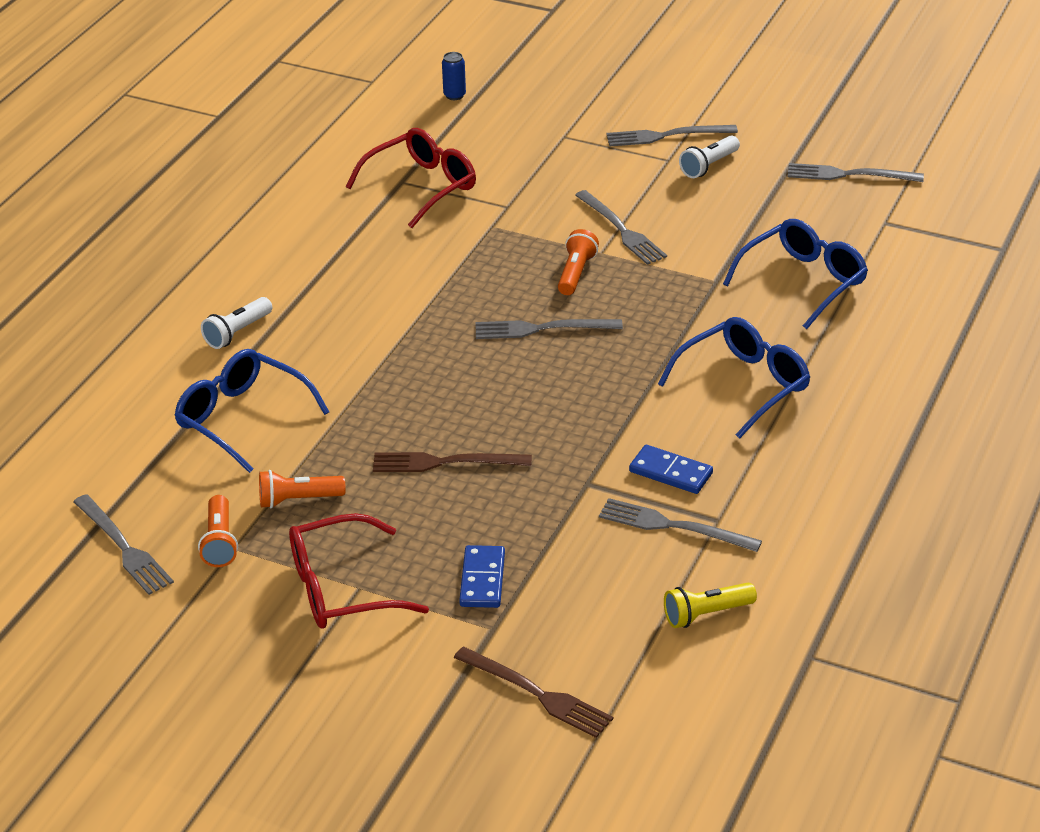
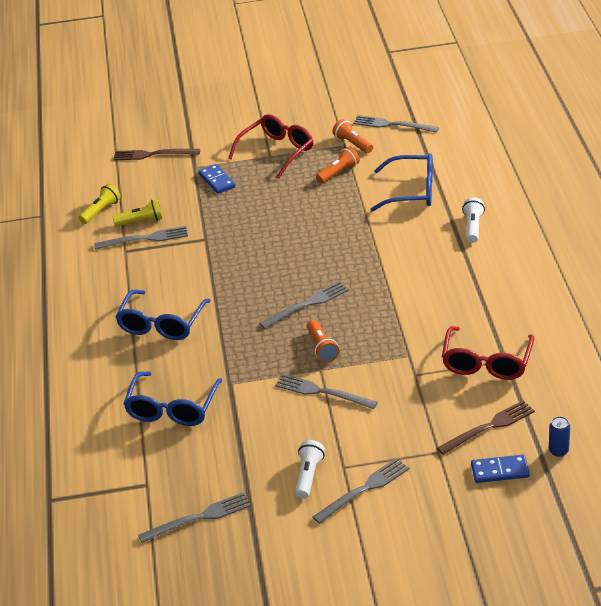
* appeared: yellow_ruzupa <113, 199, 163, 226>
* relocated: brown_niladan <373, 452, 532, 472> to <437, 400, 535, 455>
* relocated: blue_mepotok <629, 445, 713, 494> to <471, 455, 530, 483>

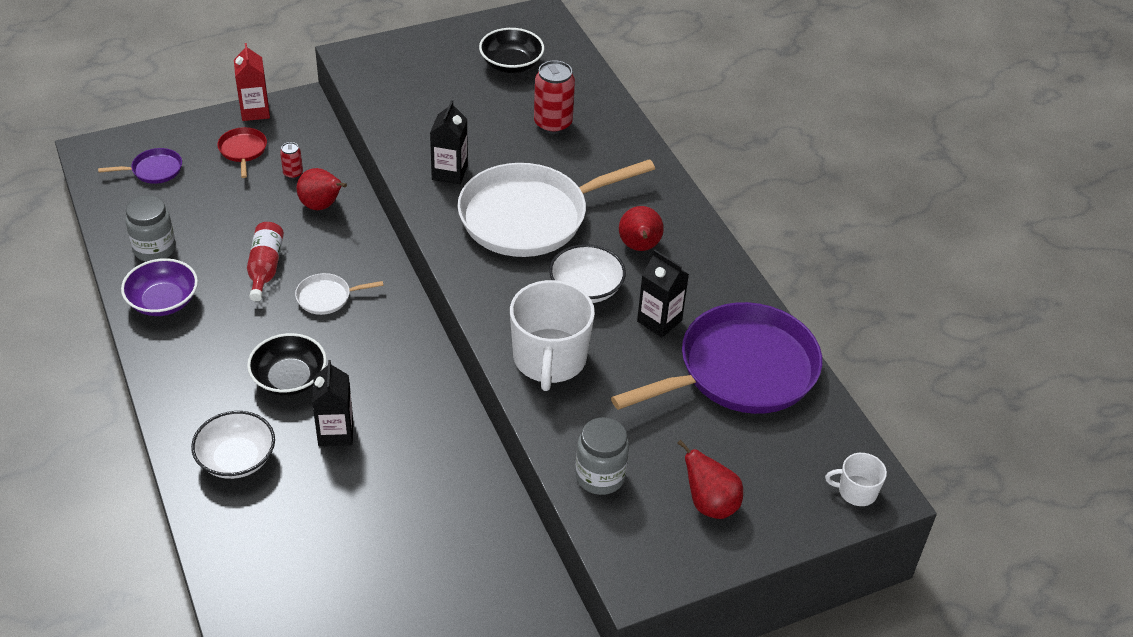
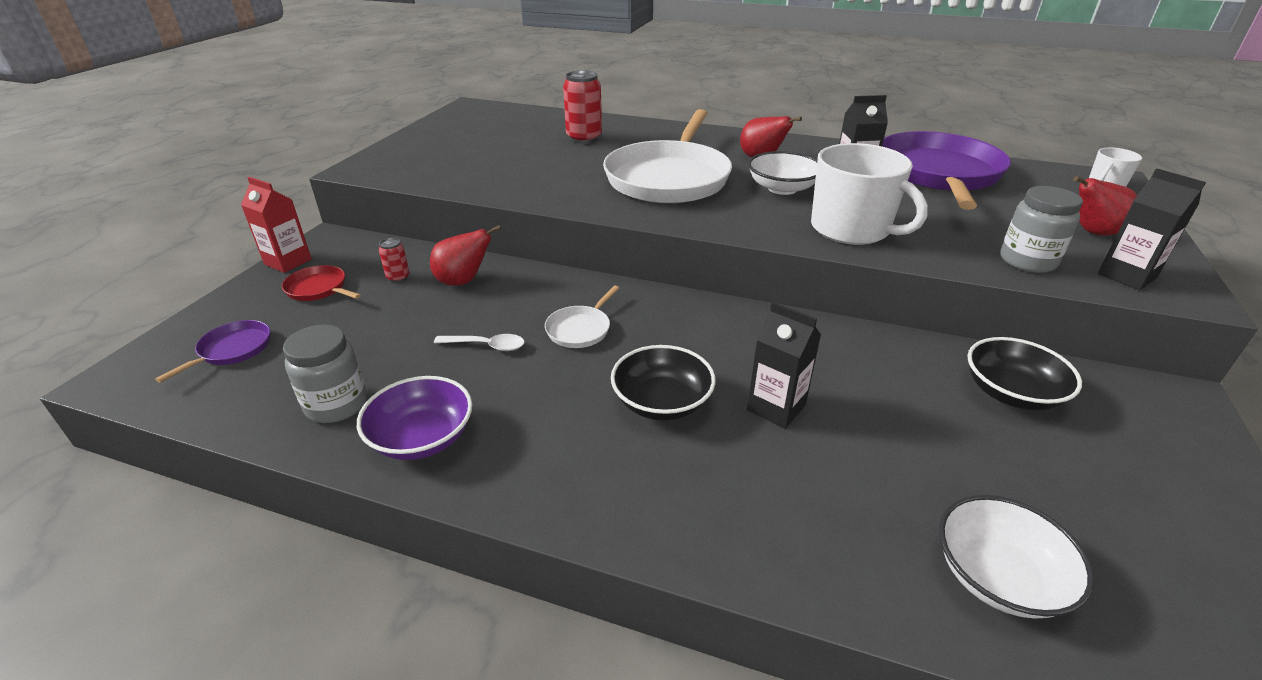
* relocated: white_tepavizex <191, 411, 275, 479> to <939, 495, 1094, 619>
* relocated: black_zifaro <430, 100, 468, 184> to <1098, 168, 1206, 290>
* relocated: black_tepavizex <479, 28, 544, 73> to <967, 337, 1082, 411>
* exchanged: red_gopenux <247, 222, 284, 302> to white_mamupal <434, 334, 524, 351>

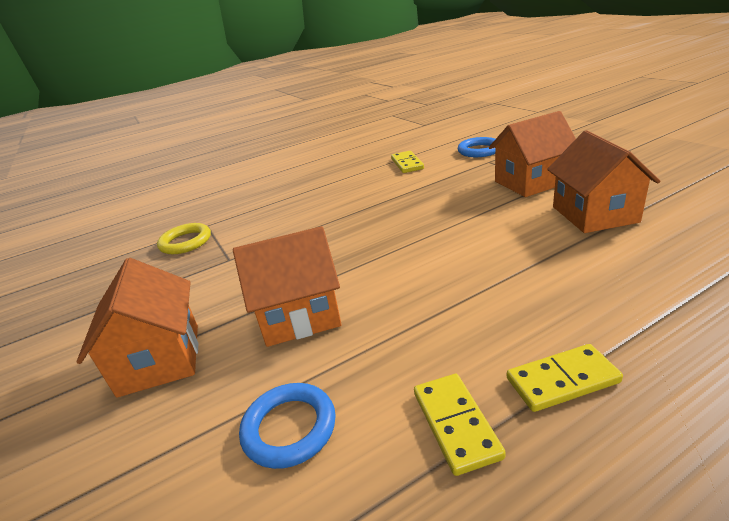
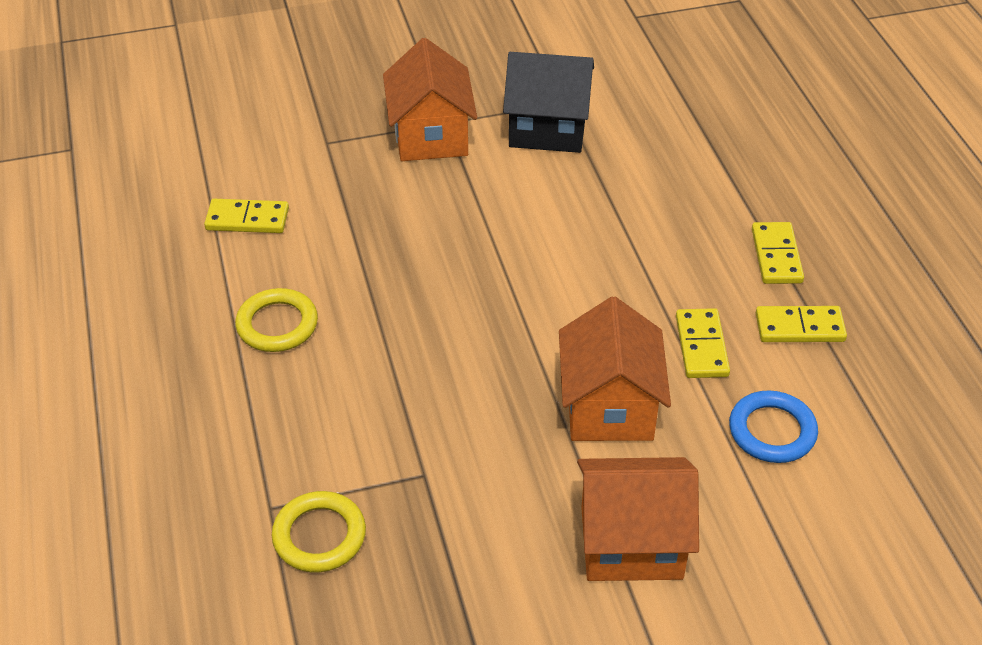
* missing: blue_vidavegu <457, 137, 495, 157>
* appeared: yellow_vidavegu <235, 288, 318, 352>
* appeared: yellow_mepotok <676, 308, 730, 378>
* colour: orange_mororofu <547, 130, 661, 233> to black_mororofu <503, 52, 594, 153>

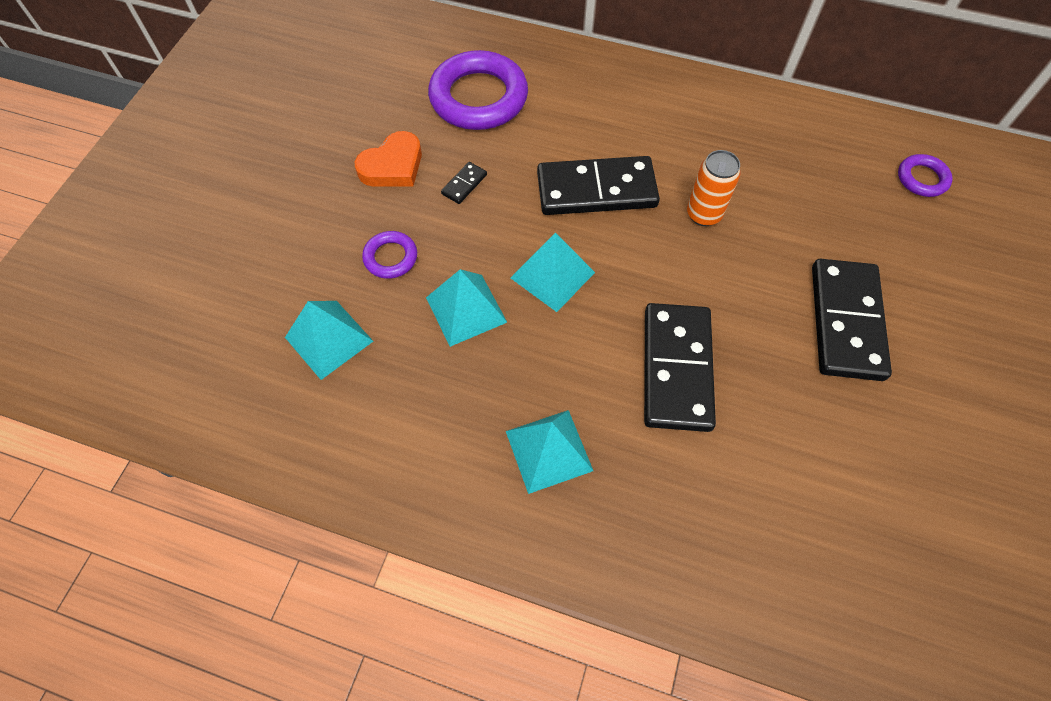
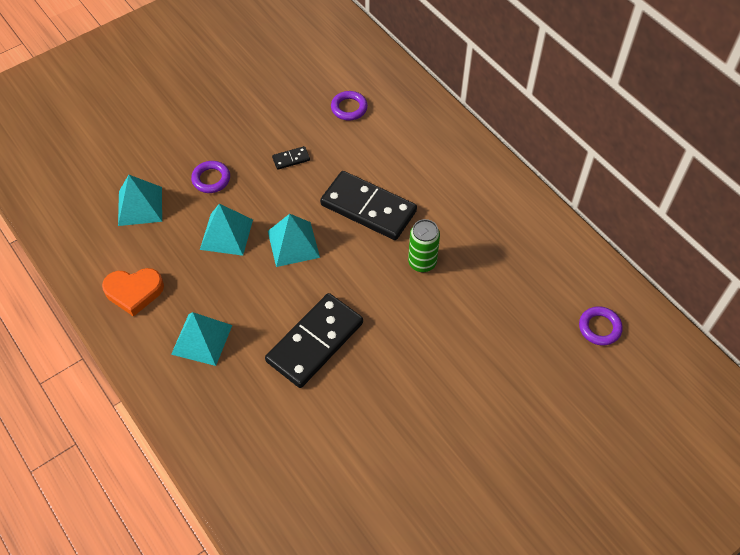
* missing: black_mepotok <812, 259, 892, 381>
* relocated: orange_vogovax <355, 131, 422, 187> to <102, 268, 164, 317>
* colour: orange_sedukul <687, 150, 741, 226> to green_sedukul <408, 219, 440, 272>
* size: purple_vidavegu <428, 50, 528, 130> = <331, 91, 368, 121> x0.48

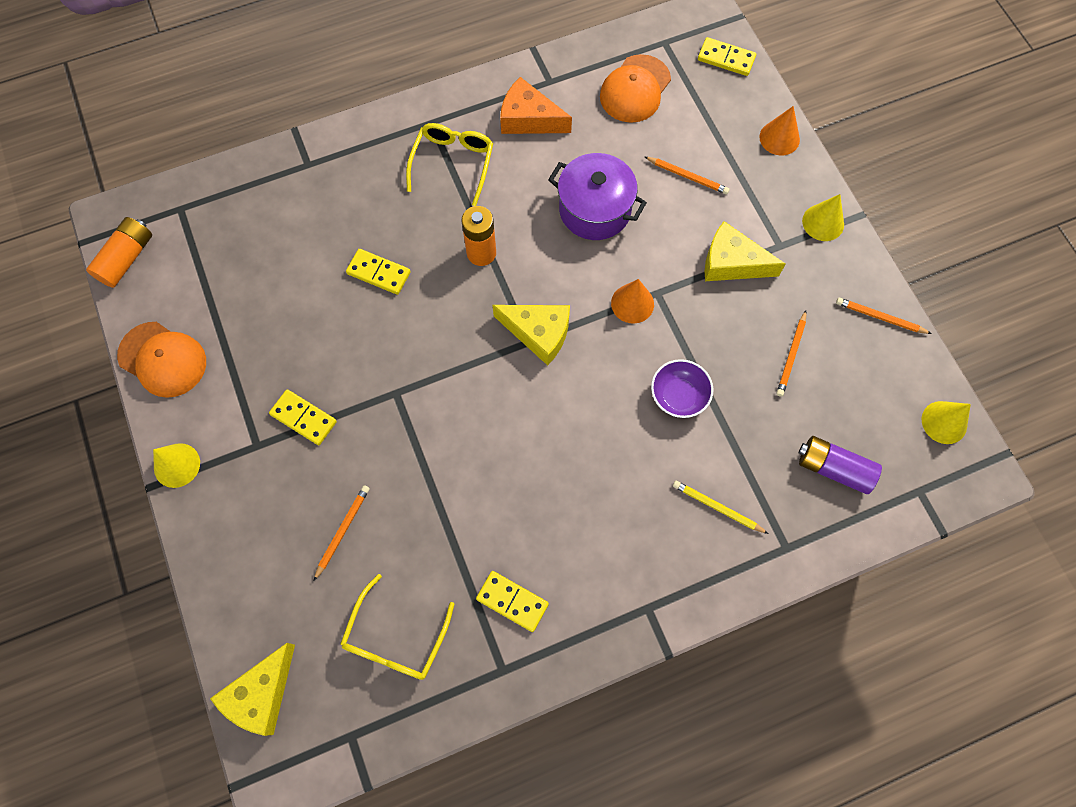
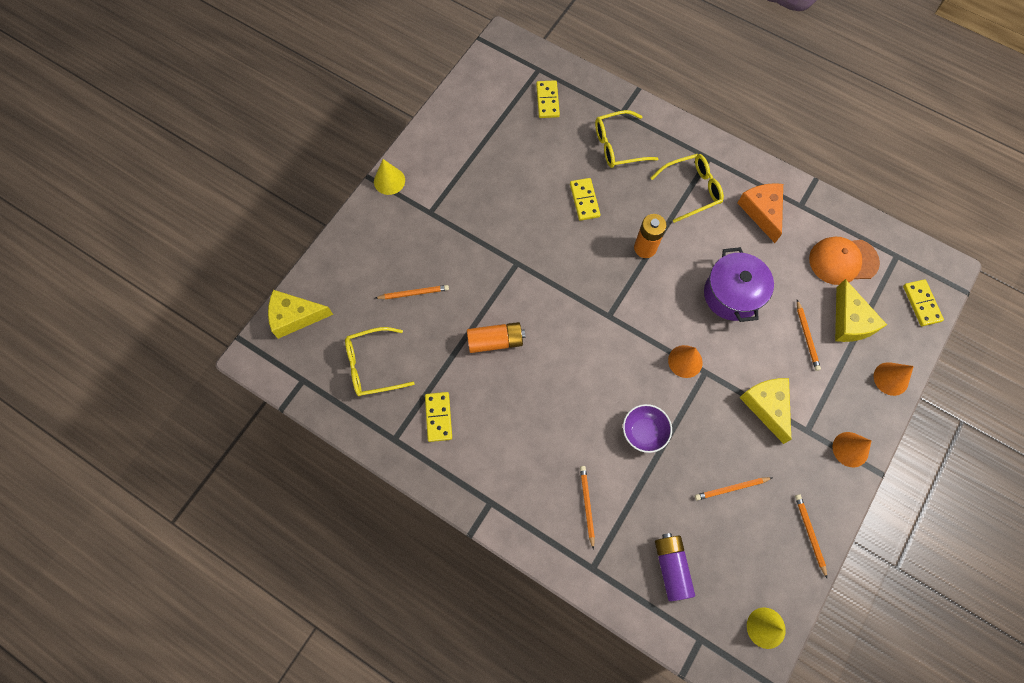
* missing: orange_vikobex <117, 322, 206, 398>
* appeared: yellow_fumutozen <595, 110, 658, 168>
* relocated: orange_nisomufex <86, 217, 152, 288> to <467, 322, 525, 353>
* relocated: yellow_mepotok <269, 389, 337, 445> to <536, 80, 560, 118>
* relocated: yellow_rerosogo <492, 305, 570, 366> to <835, 279, 887, 342>
* colour: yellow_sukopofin <673, 481, 769, 534> to orange_sukopofin <580, 466, 595, 550>
* colour: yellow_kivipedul <802, 194, 844, 241> to orange_kivipedul <832, 432, 871, 467>

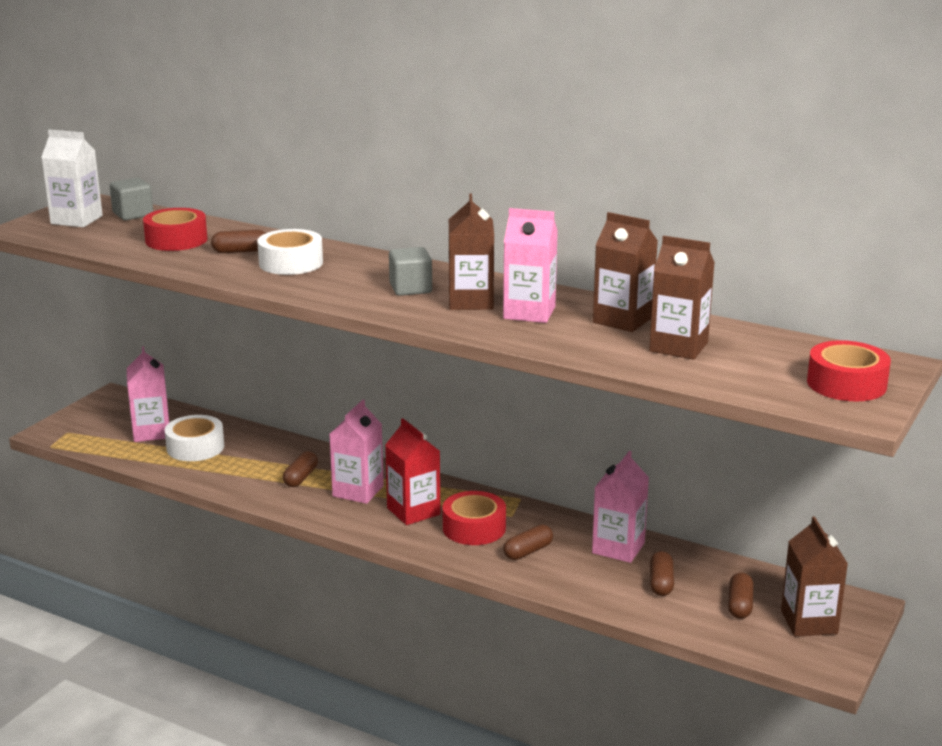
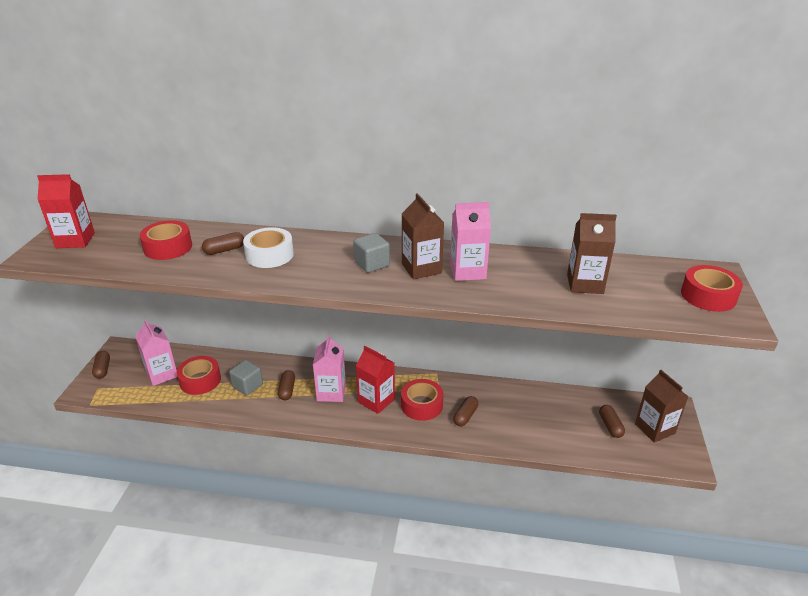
* missing: pink_zifaro <592, 451, 649, 563>
* missing: brown_zifaro <593, 212, 658, 332>
* relocated: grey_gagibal <109, 178, 153, 220> to <229, 360, 263, 396>
* relocated: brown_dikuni <650, 551, 674, 596> to <92, 351, 110, 379>
* colour: white_zifaro <41, 130, 103, 227> to red_zifaro <37, 174, 95, 248>
* colour: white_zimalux <165, 415, 224, 461> to red_zimalux <176, 356, 221, 395>

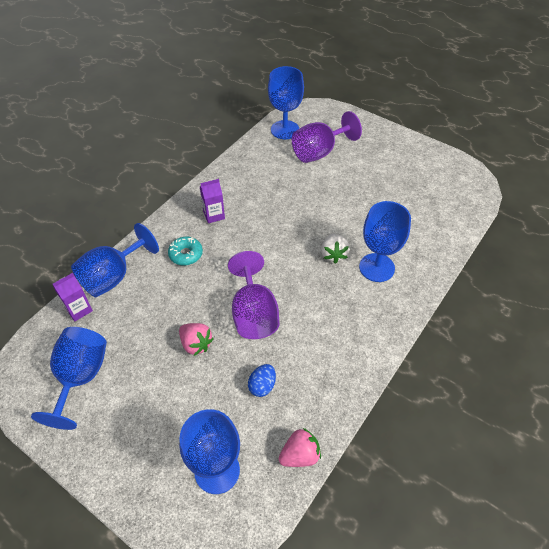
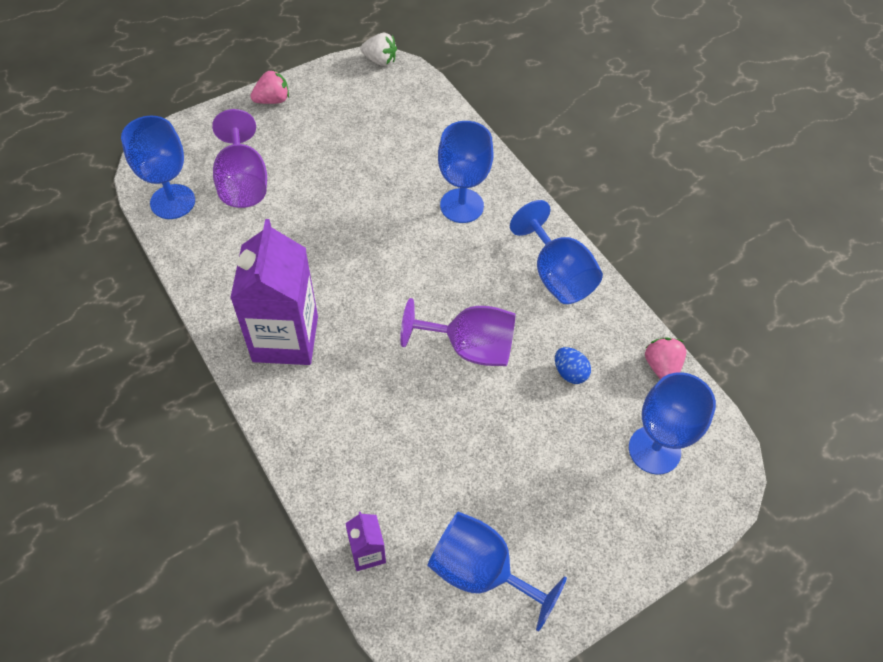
* missing: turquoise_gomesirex <168, 237, 203, 265>
* relocated: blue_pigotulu <71, 223, 159, 297> to <510, 200, 603, 304>
* relocated: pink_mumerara <179, 323, 214, 356> to <250, 70, 289, 104>
* relocated: white_mumerara <321, 234, 350, 264> to <360, 33, 397, 66>
* size: purple_zifaro <200, 179, 225, 223> = <230, 219, 318, 365> x2.22

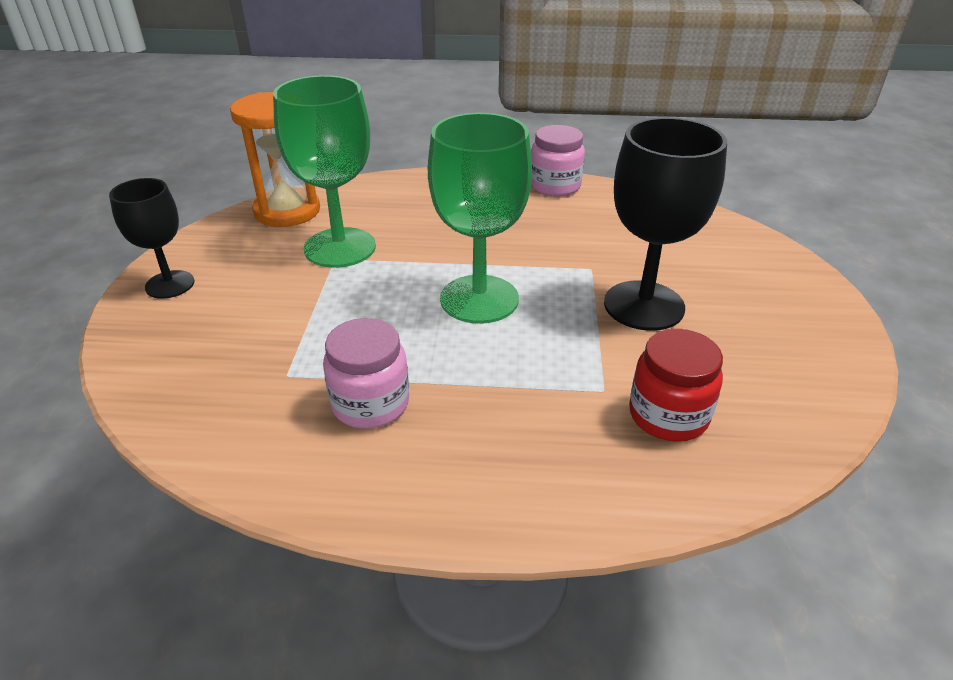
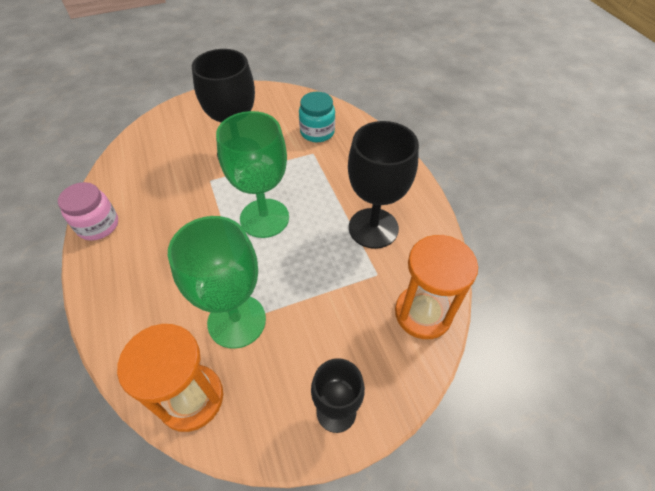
* appeared: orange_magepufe <395, 235, 478, 339>
* exchanged: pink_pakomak <323, 318, 409, 429> to black_pigotulu <348, 121, 419, 249>
* colour: red_pakomak <629, 329, 723, 442> to turquoise_pakomak <299, 92, 335, 142>

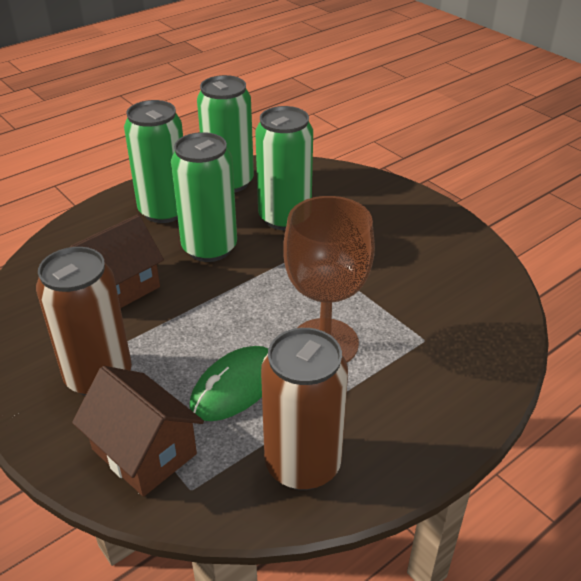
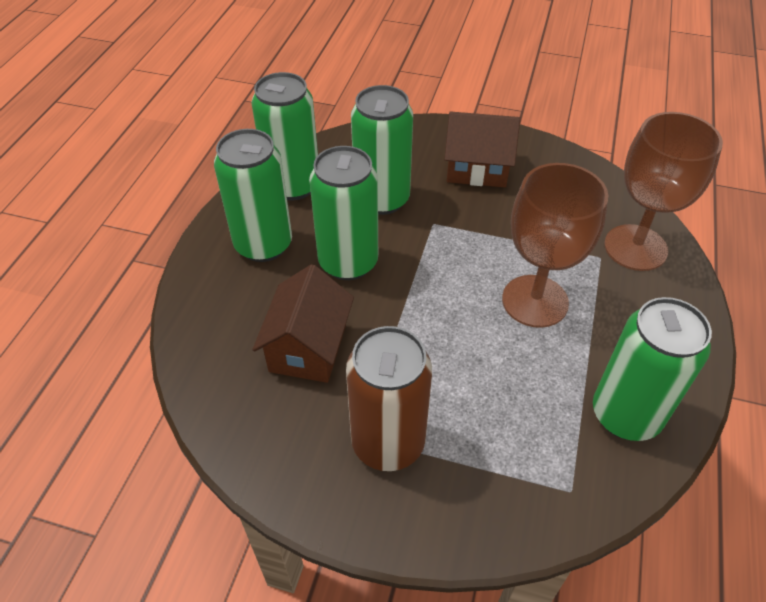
* missing: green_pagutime <189, 346, 268, 421>
* appeared: brown_pigotulu <604, 112, 723, 271>
* relocated: brown_mororofu <72, 366, 204, 497> to <444, 112, 520, 187>
* colour: brown_sedukul <261, 328, 348, 490> to green_sedukul <593, 297, 712, 441>

